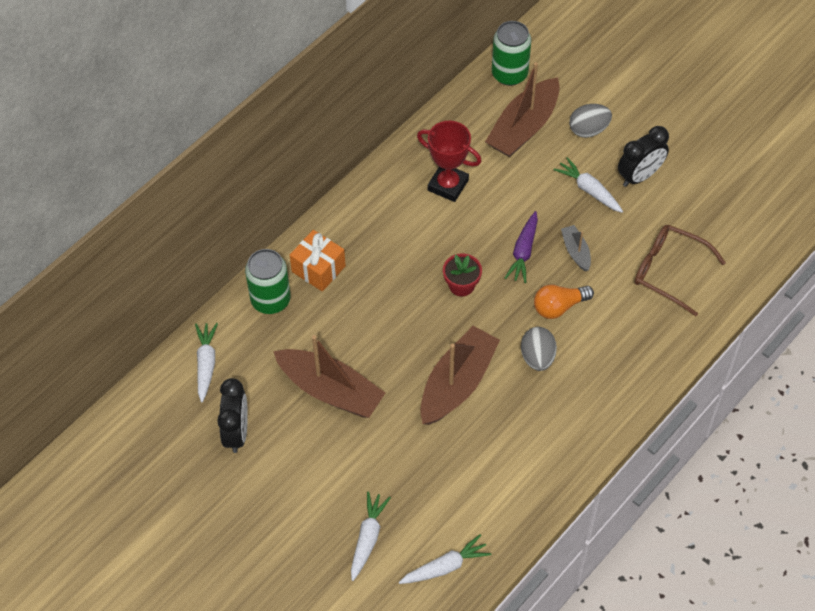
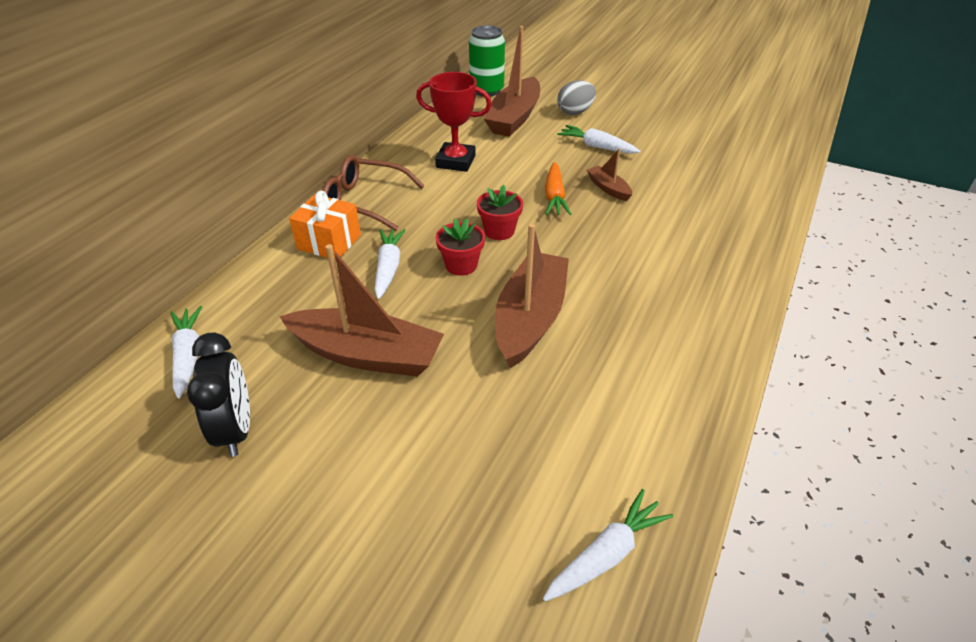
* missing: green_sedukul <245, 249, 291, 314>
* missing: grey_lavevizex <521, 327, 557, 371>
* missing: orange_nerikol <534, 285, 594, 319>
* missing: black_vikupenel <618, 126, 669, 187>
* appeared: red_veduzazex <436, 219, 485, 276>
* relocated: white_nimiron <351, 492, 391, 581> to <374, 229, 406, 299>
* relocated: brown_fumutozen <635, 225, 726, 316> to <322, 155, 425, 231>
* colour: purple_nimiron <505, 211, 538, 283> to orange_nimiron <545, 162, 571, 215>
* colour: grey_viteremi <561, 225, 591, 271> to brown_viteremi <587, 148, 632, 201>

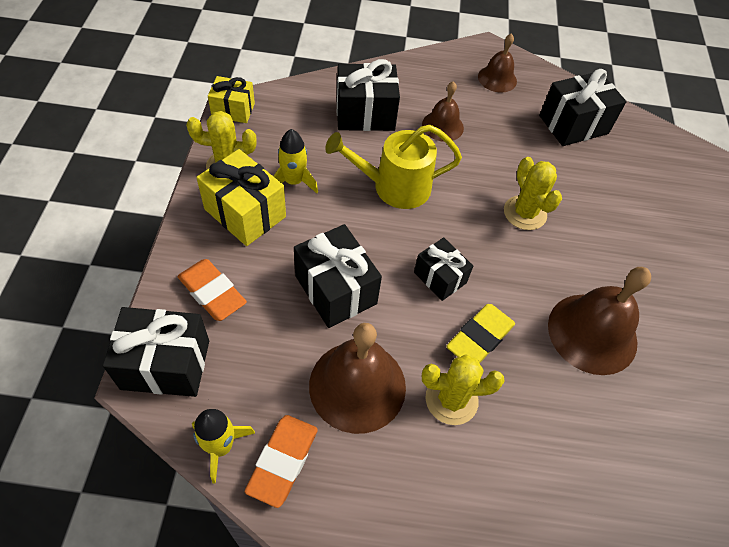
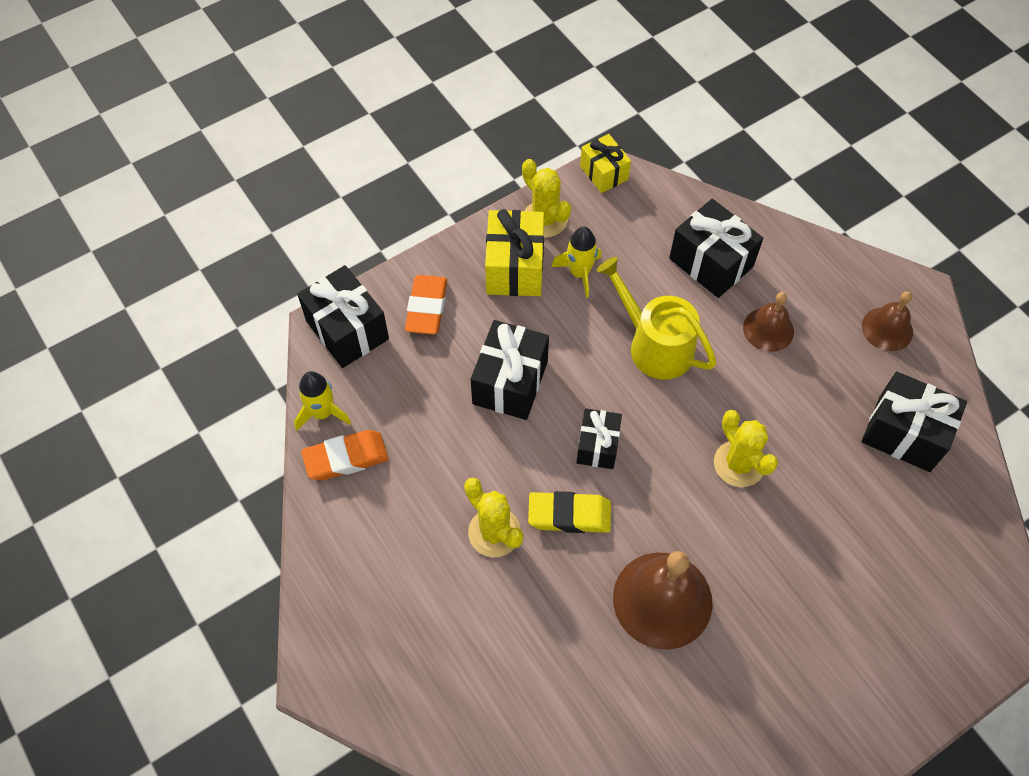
* missing: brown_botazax <309, 323, 406, 434>
* spun: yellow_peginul <504, 157, 562, 230> = <714, 410, 778, 487> 60 degrees counterclockwise

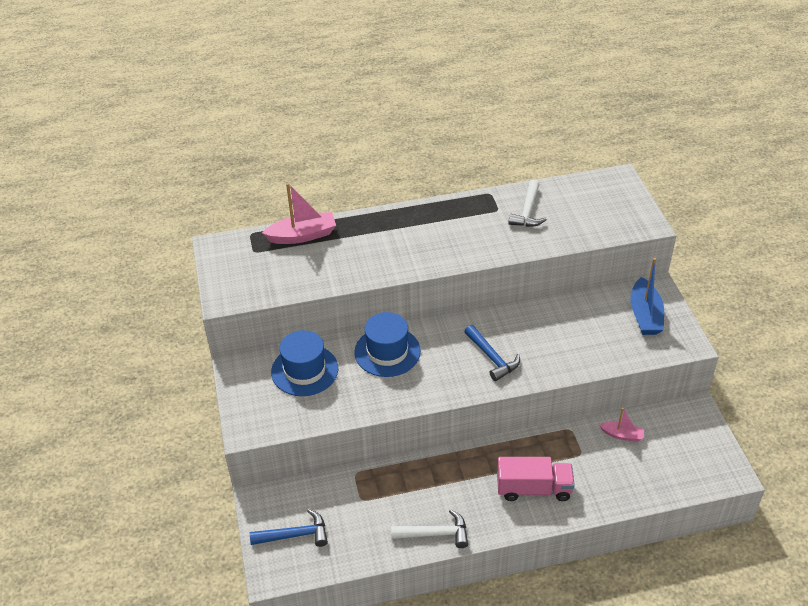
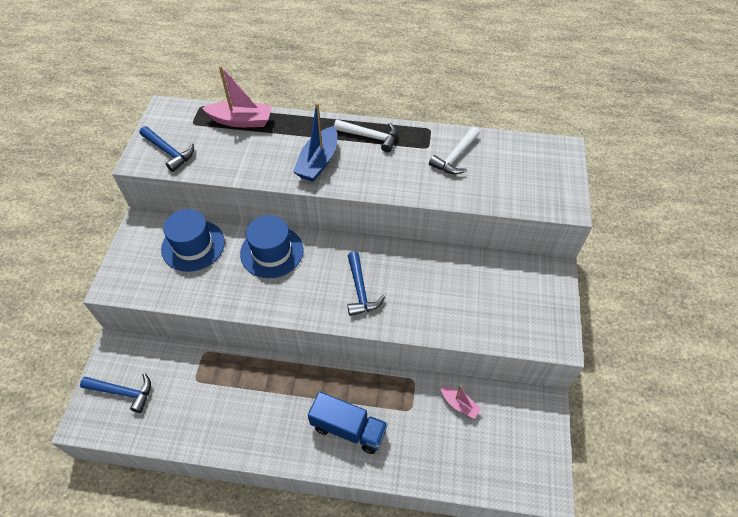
* appeared: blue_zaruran <139, 126, 194, 172>
* relocated: white_zaruran <391, 509, 468, 548> to <334, 120, 397, 152>
* relocated: blue_viteremi <630, 258, 664, 335> to <293, 103, 337, 182>
* colour: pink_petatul <497, 457, 575, 501> to blue_petatul <308, 392, 388, 454>

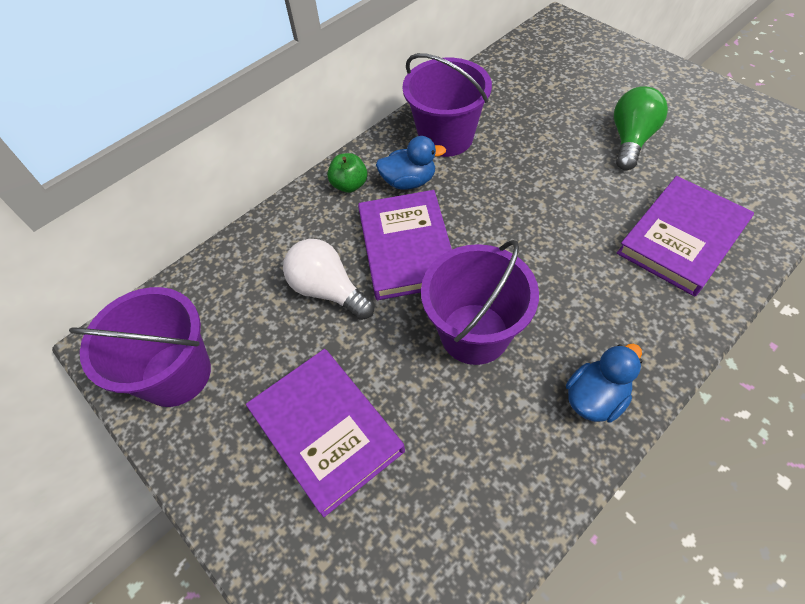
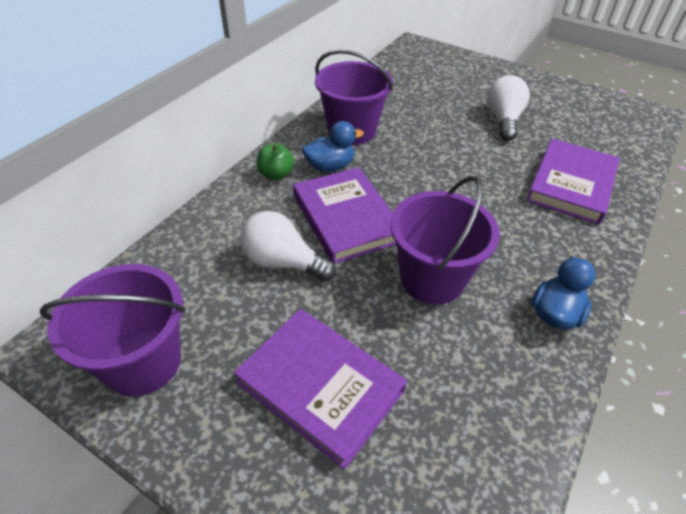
* colour: green_nerikol <614, 86, 668, 170> to white_nerikol <487, 75, 530, 141>

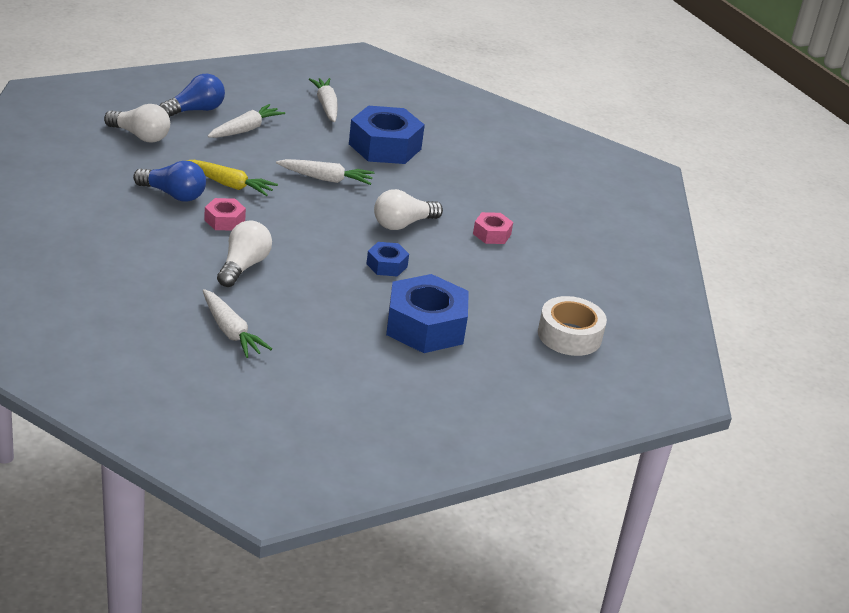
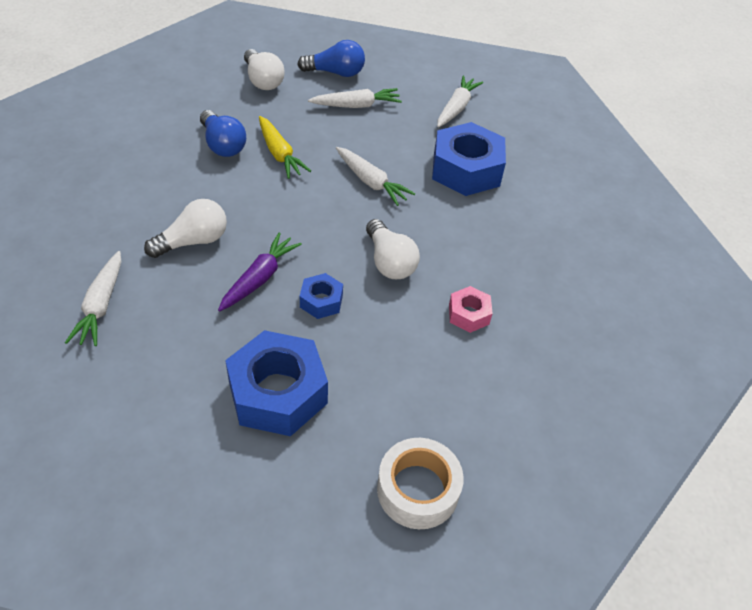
* missing: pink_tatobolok <204, 198, 246, 231>
* appeared: purple_nimiron <218, 232, 302, 312>
* spun: white_nerikol <374, 189, 443, 230> = <366, 219, 420, 279> 120 degrees counterclockwise

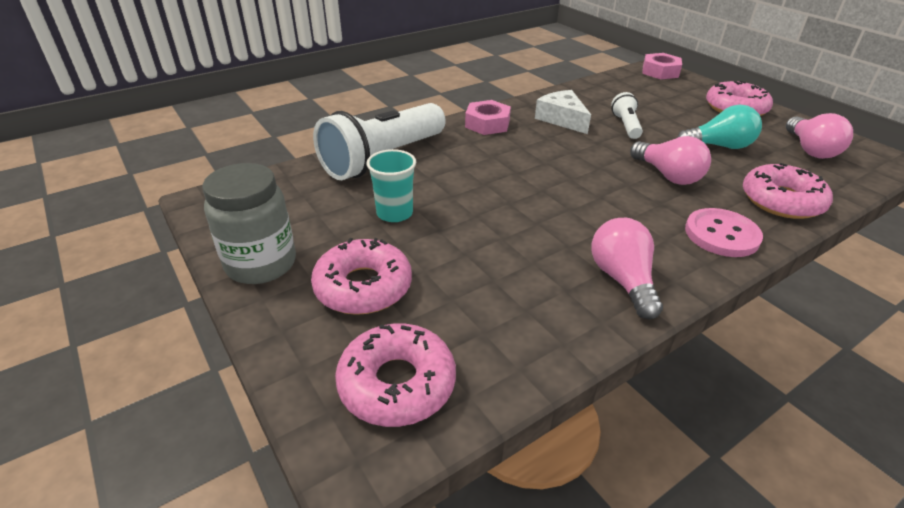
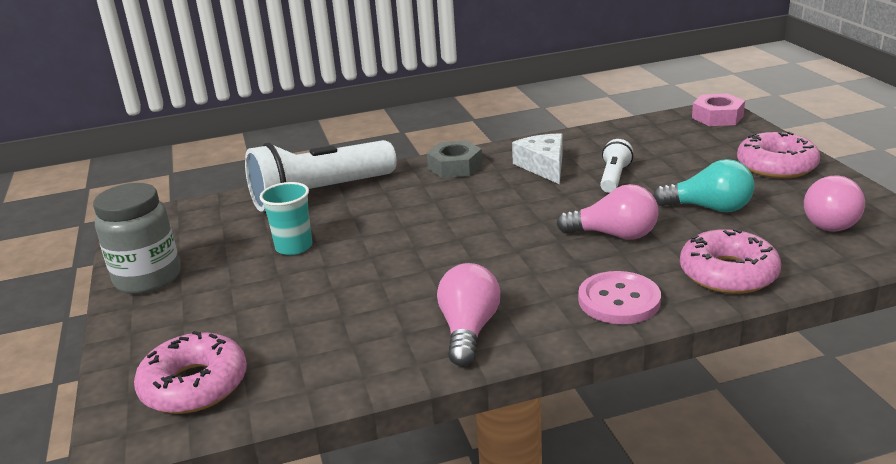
* missing: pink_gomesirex <311, 238, 412, 315>
* colour: pink_tatobolok <465, 100, 511, 135> to grey_tatobolok <427, 140, 482, 178>
* spun: pink_nerikol <630, 136, 711, 185> = <556, 184, 659, 240> 60 degrees counterclockwise

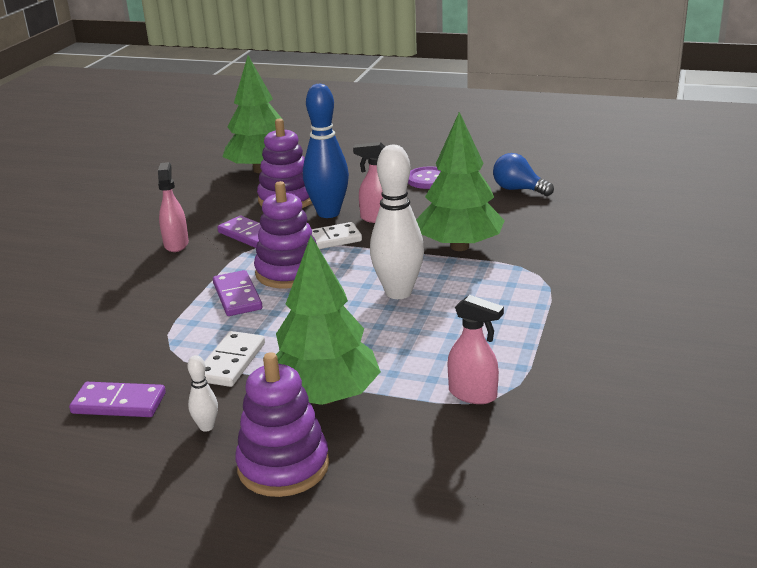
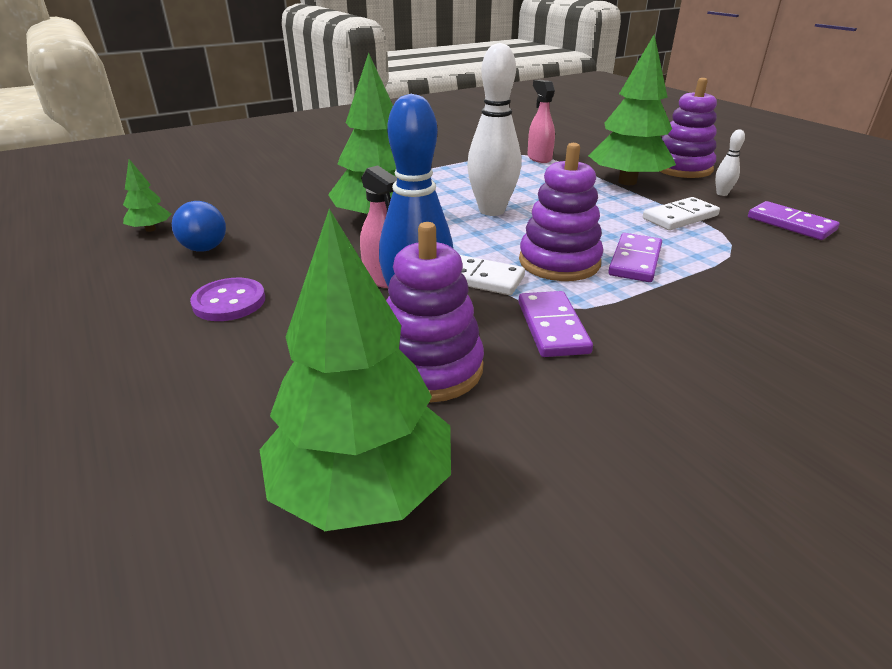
* missing: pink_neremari <158, 162, 189, 252>
* appeared: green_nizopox <123, 159, 171, 232>

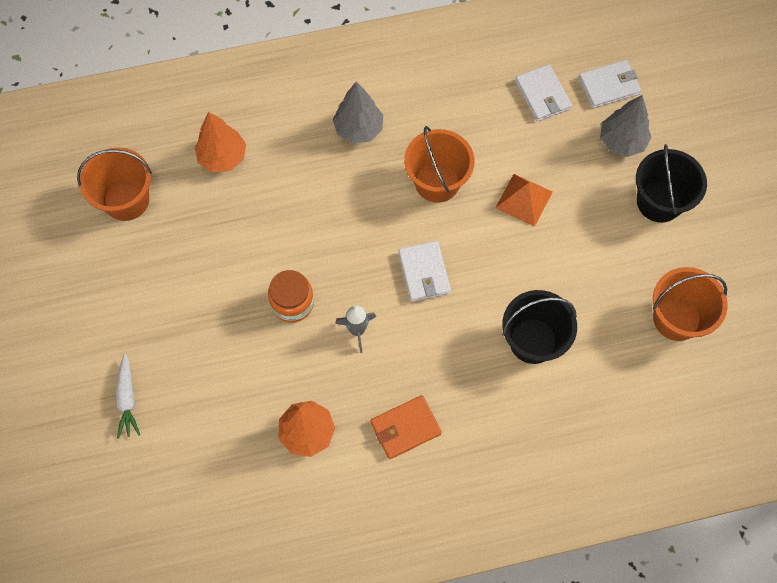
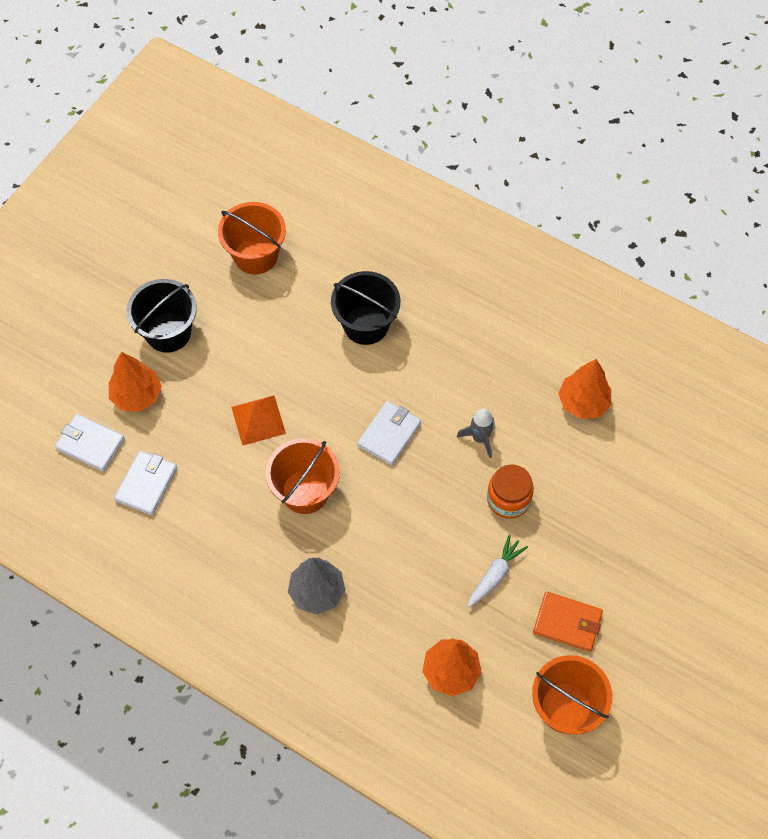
* relocated: white_nimiron <116, 354, 140, 439> to <468, 534, 528, 607>
* relocated: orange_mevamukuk <370, 395, 442, 459> to <533, 592, 603, 652>
* colour: grey_nizopox <600, 95, 652, 157> to orange_nizopox <109, 352, 162, 412>

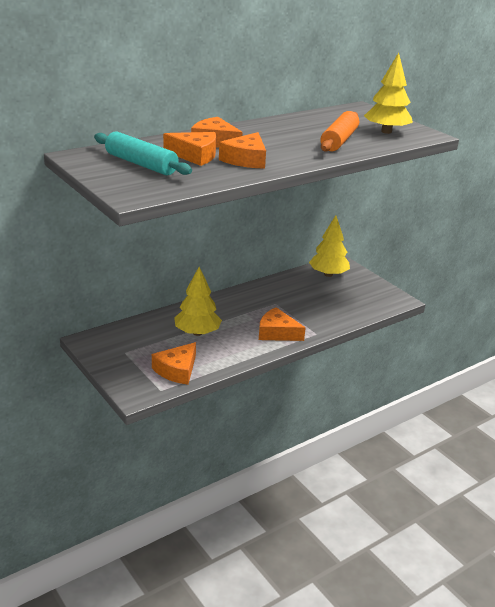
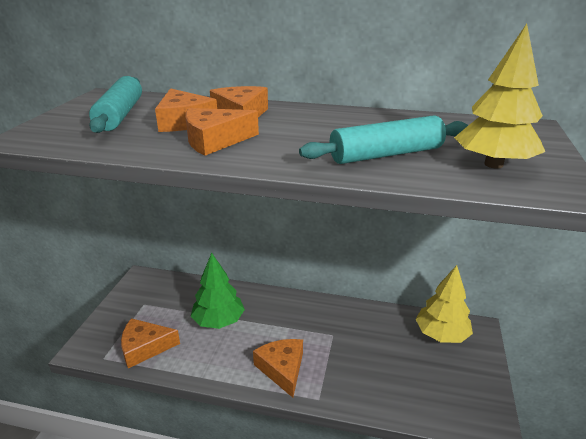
* colour: yellow_nizopox <174, 267, 222, 336> to green_nizopox <191, 253, 245, 329>
* colour: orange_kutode <320, 111, 359, 152> to turquoise_kutode <299, 115, 468, 164>

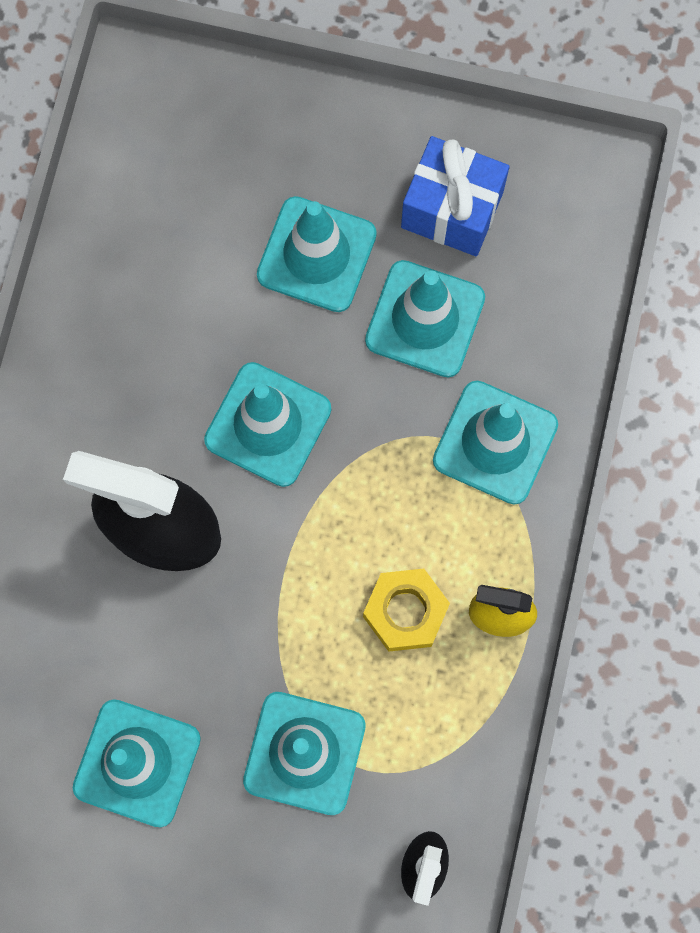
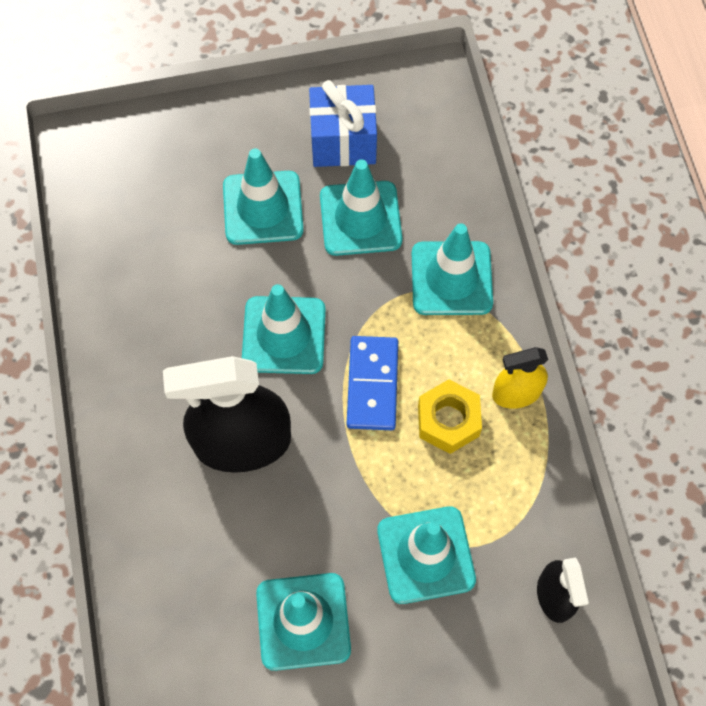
* appeared: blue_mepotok <347, 336, 398, 430>

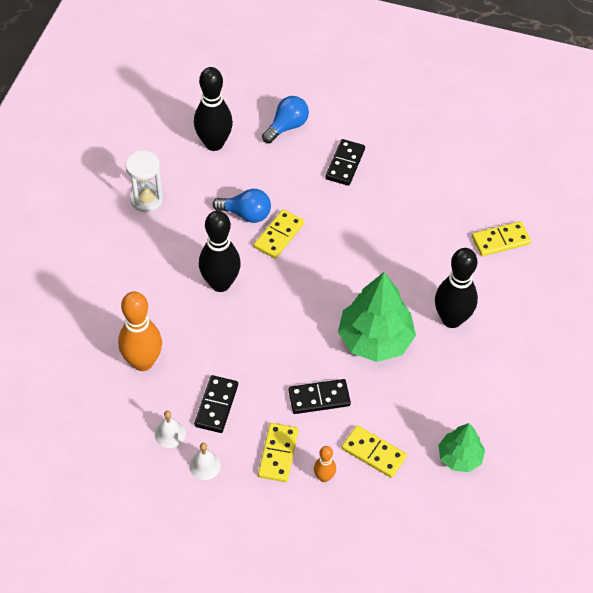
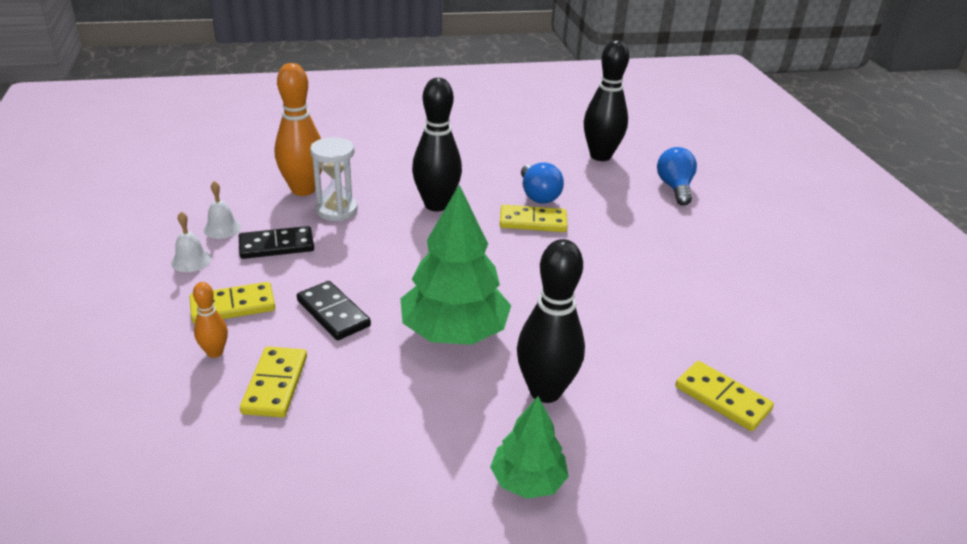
* missing: black_mepotok <325, 139, 365, 186>
* relocated: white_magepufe <126, 151, 163, 212> to <310, 137, 358, 221>
* relocated: green_nizopox <438, 423, 485, 472> to <490, 396, 569, 499>
* spun: blue_nerikol <262, 96, 309, 143> = <657, 147, 697, 206> 105 degrees counterclockwise

